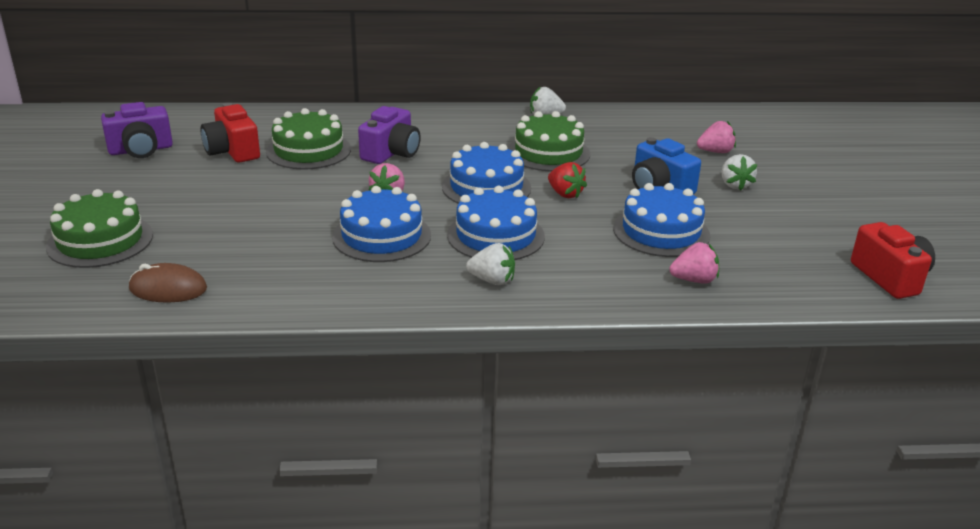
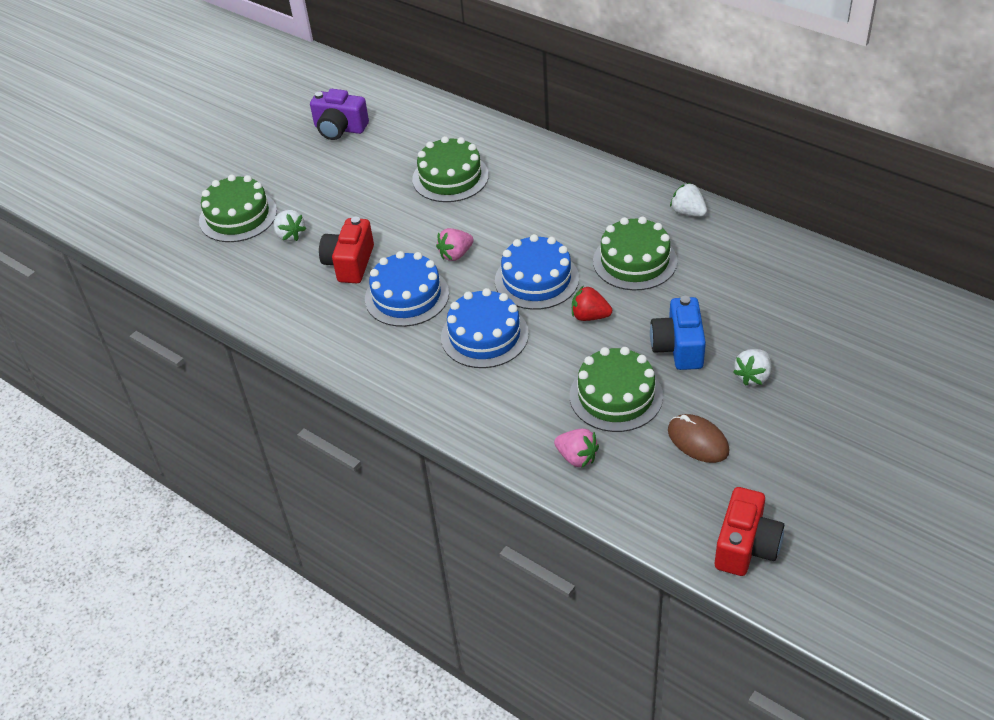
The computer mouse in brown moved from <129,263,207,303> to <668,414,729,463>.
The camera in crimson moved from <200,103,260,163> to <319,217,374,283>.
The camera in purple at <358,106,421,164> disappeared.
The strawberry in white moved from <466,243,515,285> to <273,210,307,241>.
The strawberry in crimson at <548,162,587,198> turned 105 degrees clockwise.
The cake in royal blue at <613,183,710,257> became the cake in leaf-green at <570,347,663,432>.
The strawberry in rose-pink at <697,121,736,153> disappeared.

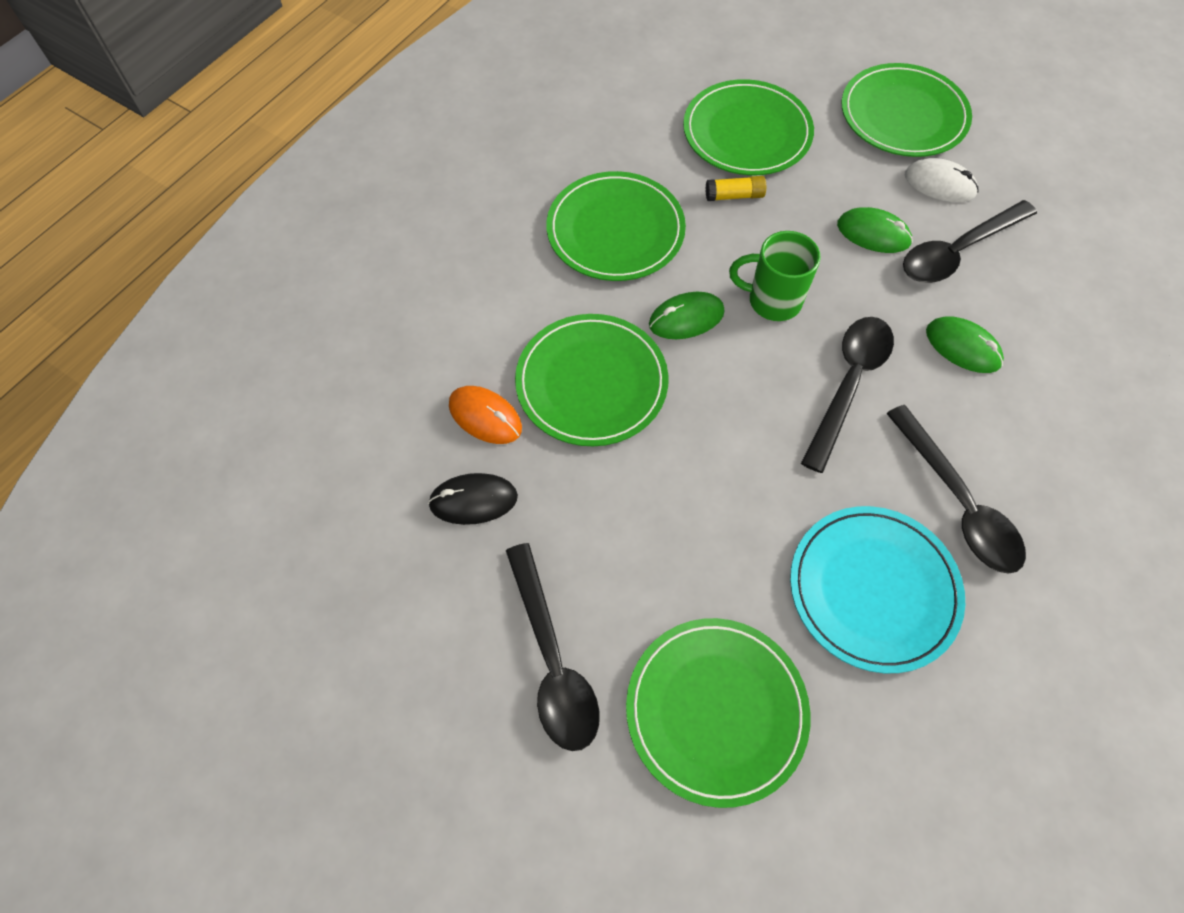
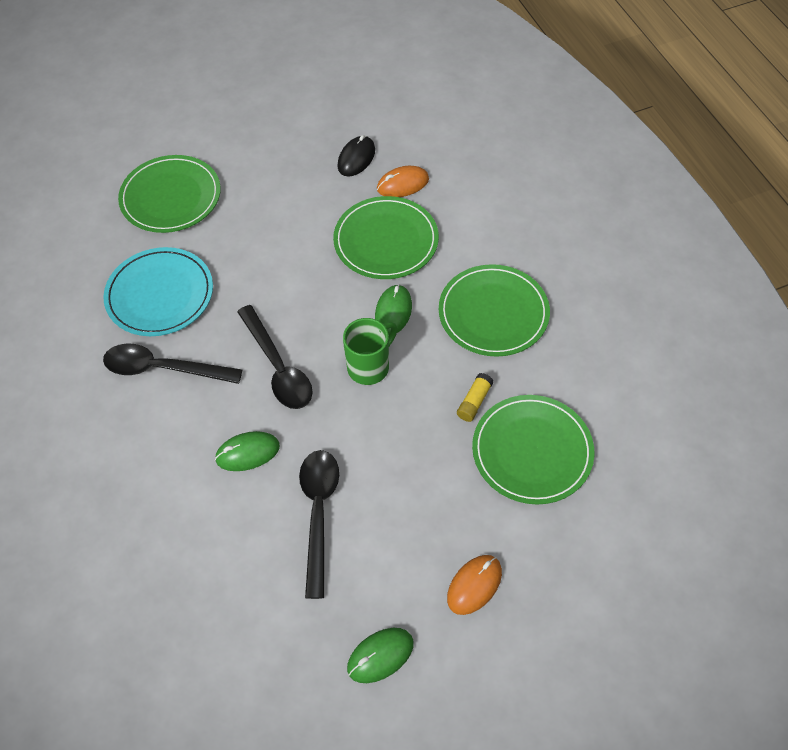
The teaspoon in ebony at <506,543,600,751> disappeared.
The computer mouse in leaf-green moved from <837,207,913,253> to <347,628,414,683>.
The dinner plate in leaf-green at <842,63,972,157> was replaced by the computer mouse in bright orange at <447,555,502,615>.
The computer mouse in white at <905,158,979,202> disappeared.

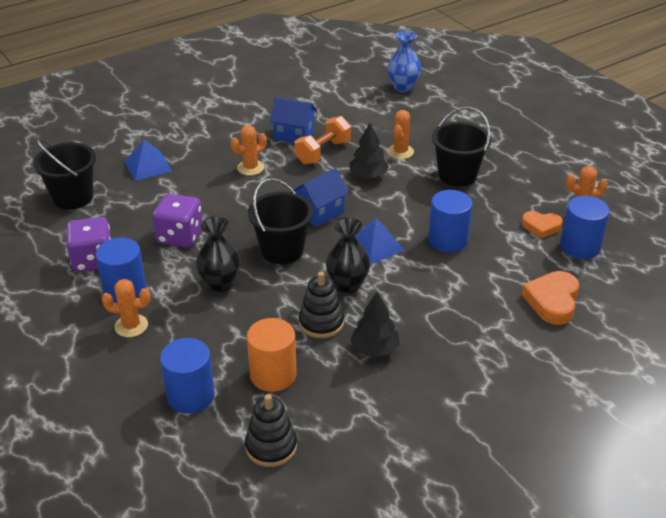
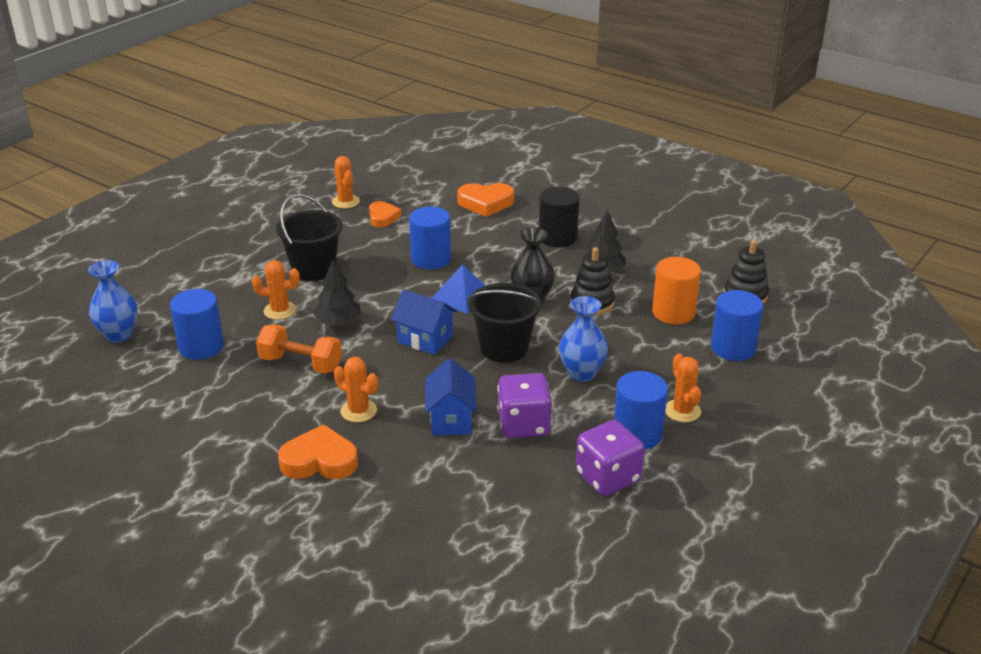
The sand bucket in ebony at <33,138,96,210> disappeared.
The solid pyramid in royal blue at <124,139,172,181> disappeared.
The tall vase in ebony at <196,216,241,292> became the tall vase in royal blue at <559,296,608,382>.
The house in royal blue moved from <270,97,317,143> to <425,358,477,436>.
The cylinder in royal blue moved from <560,196,610,259> to <170,289,224,360>.
The love heart in bright orange at <278,424,358,479> appeared.
The cylinder in ebony at <539,187,580,247> appeared.

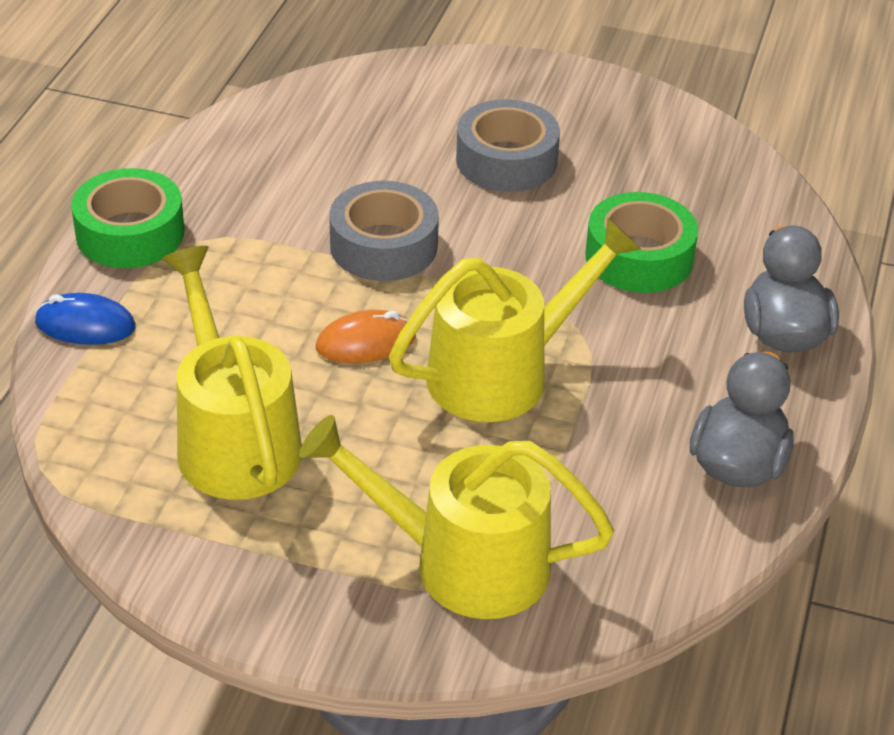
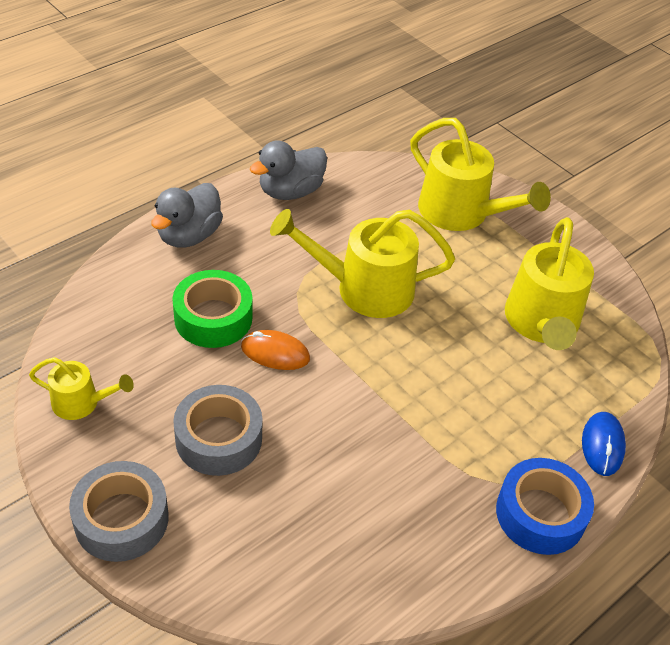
The computer mouse in royal blue at <35,293,136,345> turned 60 degrees clockwise.
The sticky tape in leaf-green at <71,168,184,268> became the sticky tape in royal blue at <496,458,594,555>.
The computer mouse in bright orange moved from <316,310,416,363> to <241,330,310,370>.
The sticky tape in ash-grey moved from <329,181,439,281> to <69,461,169,562>.
The watering can in yellow at <29,357,134,420> appeared.

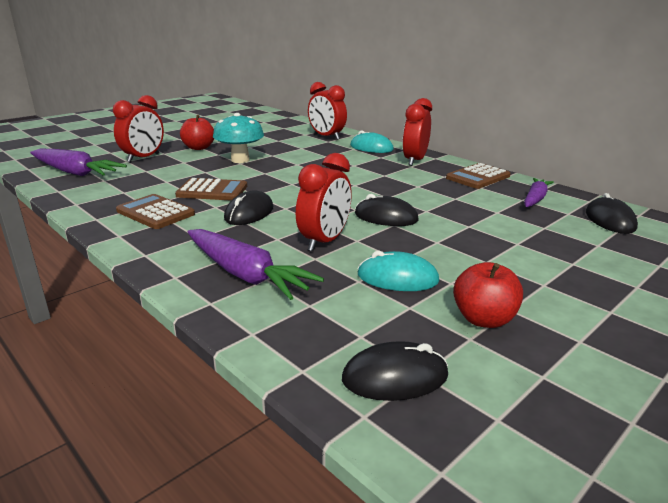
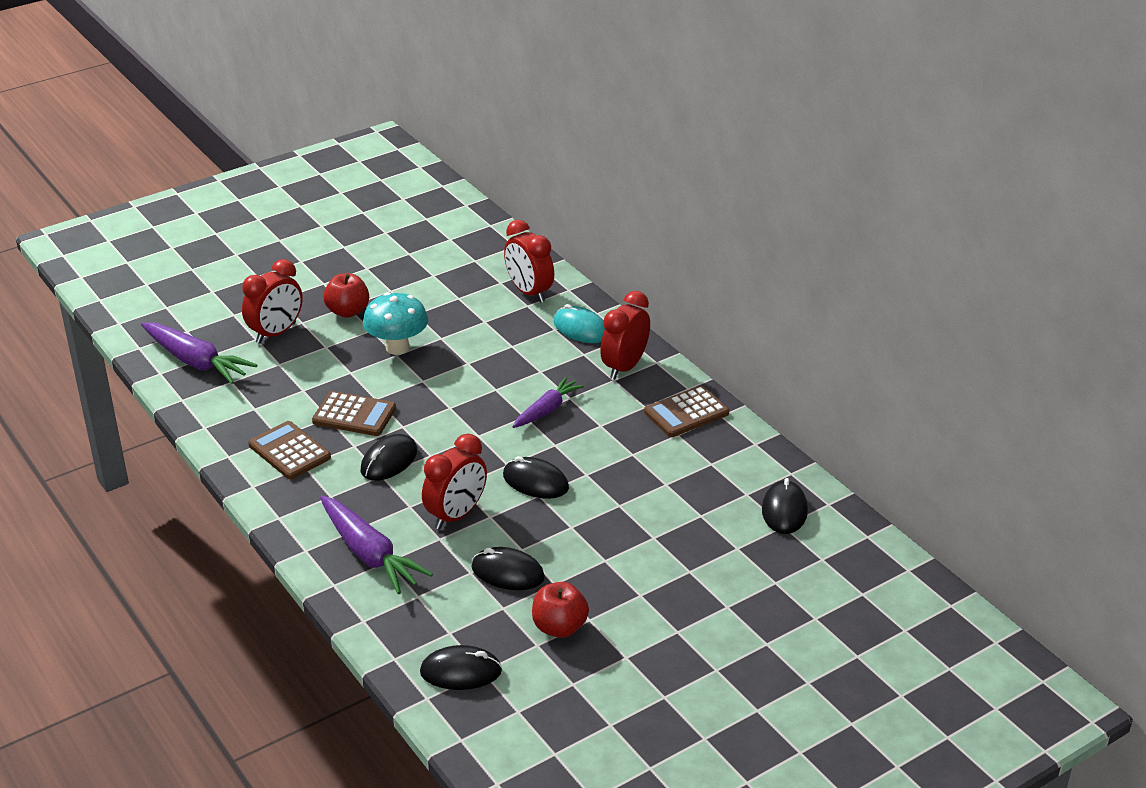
The computer mouse in teal at <357,251,440,291> became the computer mouse in ebony at <471,547,545,590>.
The toy carrot in purple moved from <524,178,554,207> to <512,377,584,428>.

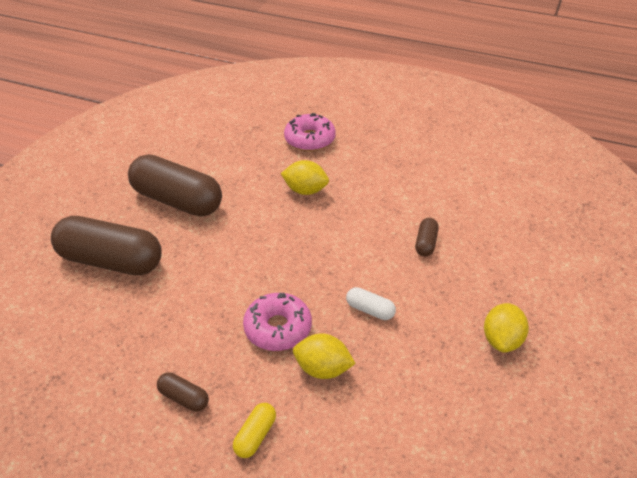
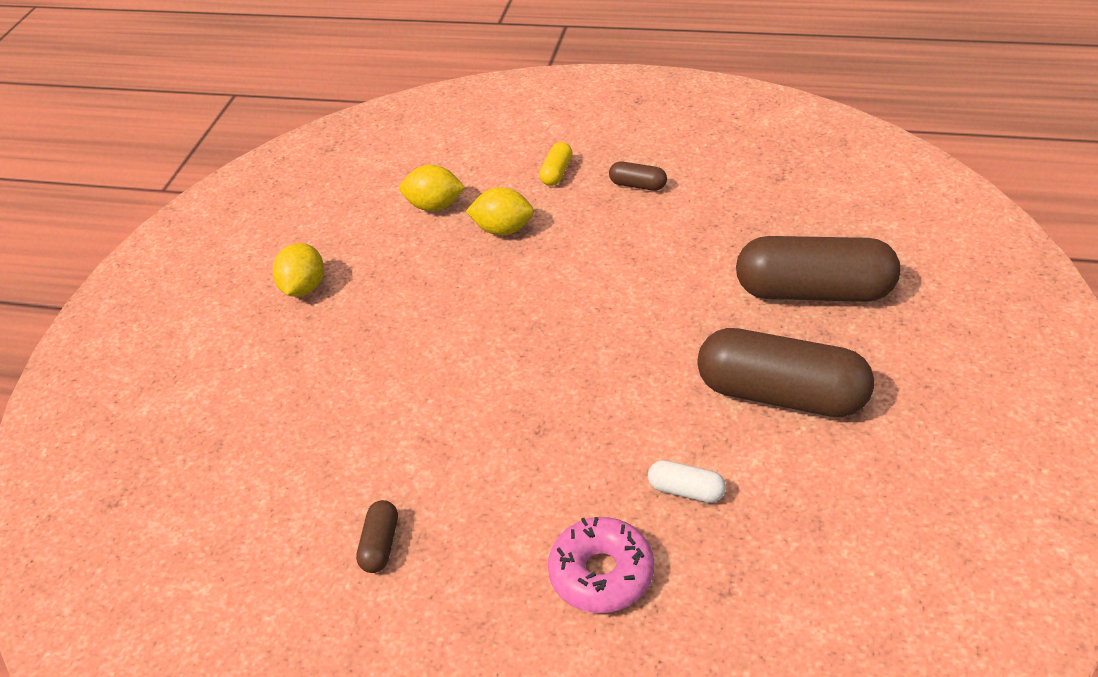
The donut in rose-pink at <243,293,312,351> disappeared.
The toy lemon in yellow moved from <281,160,329,195> to <400,165,465,211>.
The capsule in white moved from <346,287,396,320> to <648,460,726,503>.
The capsule in brown moved from <415,218,439,256> to <356,500,398,573>.

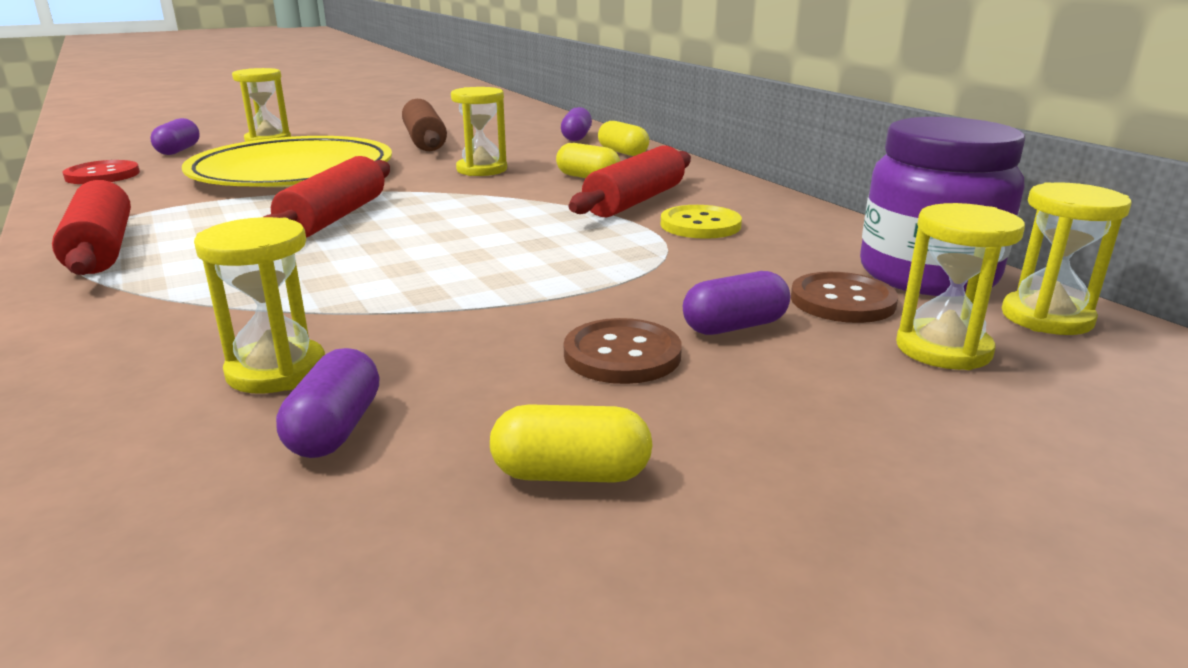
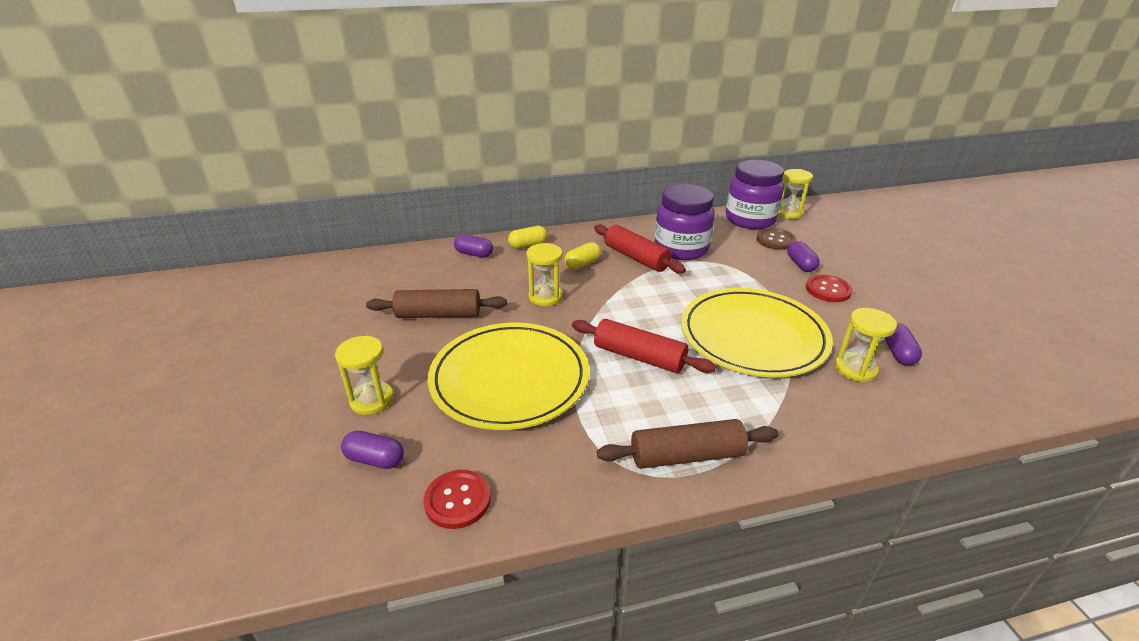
The rolling pin in crimson at <52,180,131,275> became the rolling pin in brown at <597,419,778,469>.
The capsule in purple at <276,348,380,458> turned 75 degrees clockwise.
The capsule in yellow at <490,404,653,483> disappeared.
The shirt button in brown at <564,318,682,384> became the shirt button in crimson at <806,275,853,302>.
The shirt button in yellow at <661,205,742,239> was replaced by the jar in purple at <654,184,715,260>.
The sand timer in yellow at <896,203,1025,370> disappeared.
The dinner plate in yellow at <681,288,833,377> appeared.

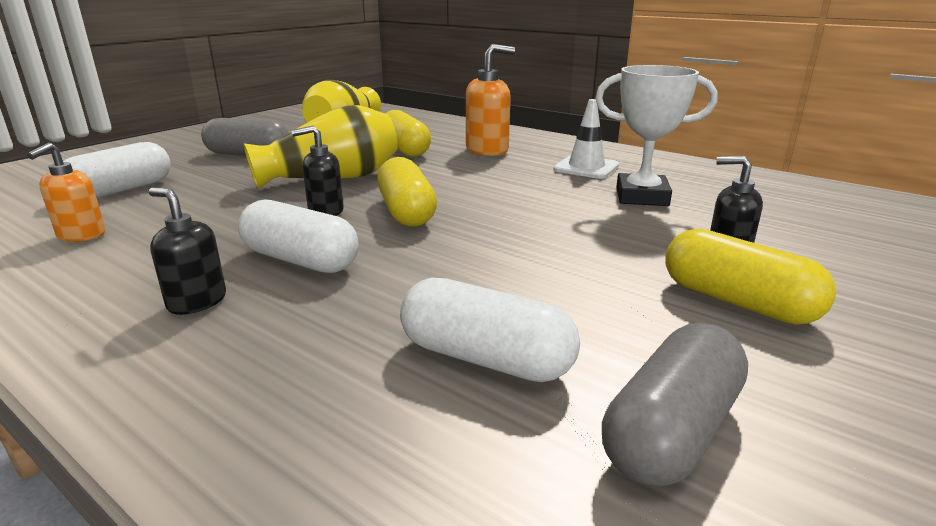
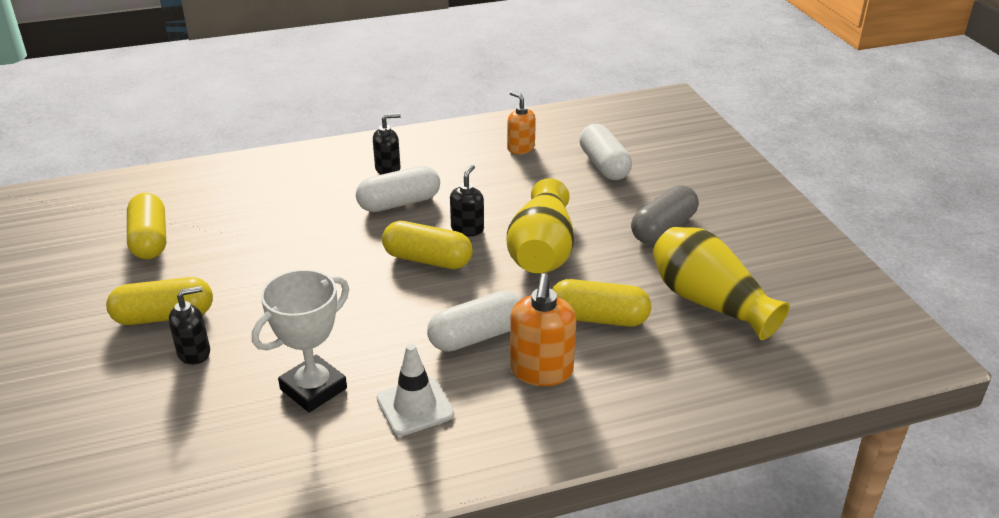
The capsule in white moved from <400,278,580,382> to <427,291,521,352>.
The capsule in ash-grey at <602,323,748,487> became the capsule in yellow at <127,193,166,259>.

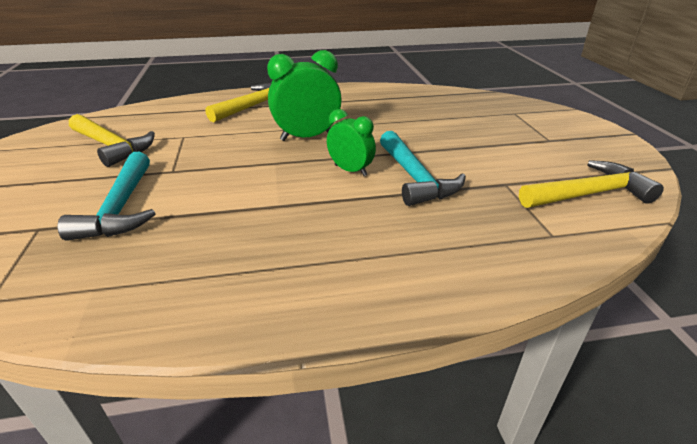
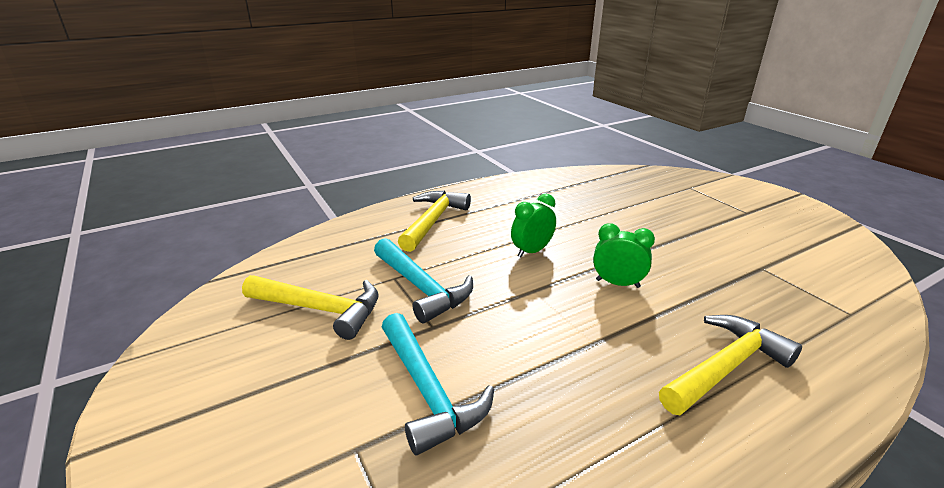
The bedside clock in leaf-green at <267,50,342,141> changed to 0.64 times the size.
The claw hammer in teal moved from <380,131,466,206> to <374,238,473,323>.
The claw hammer in yellow moved from <519,160,664,208> to <659,315,802,415>.

